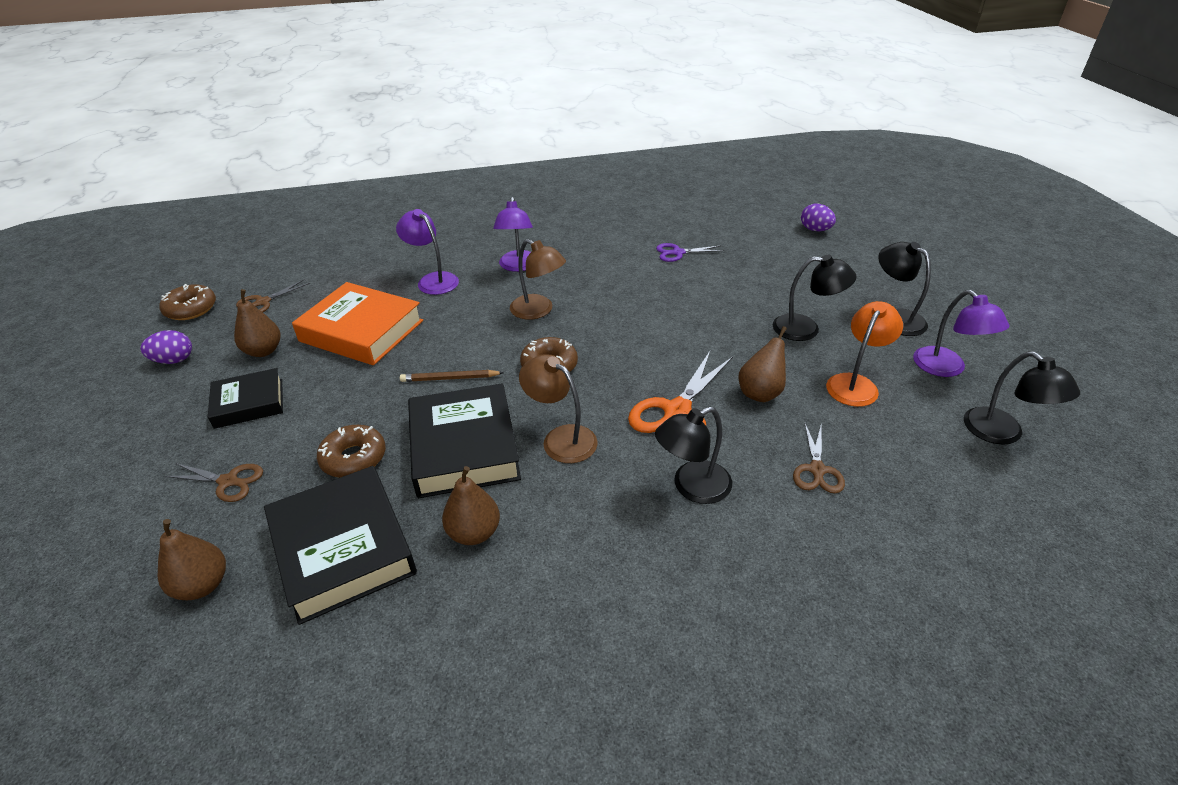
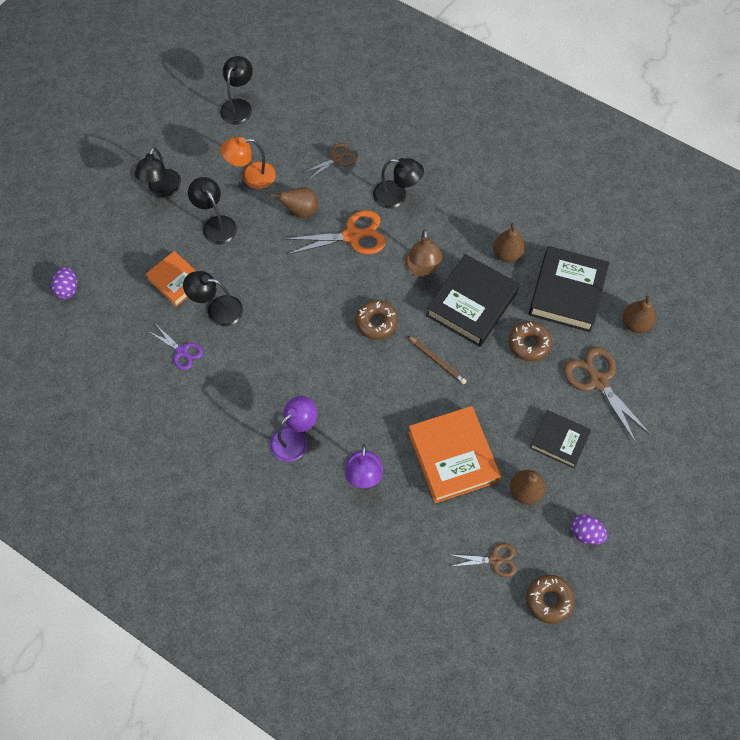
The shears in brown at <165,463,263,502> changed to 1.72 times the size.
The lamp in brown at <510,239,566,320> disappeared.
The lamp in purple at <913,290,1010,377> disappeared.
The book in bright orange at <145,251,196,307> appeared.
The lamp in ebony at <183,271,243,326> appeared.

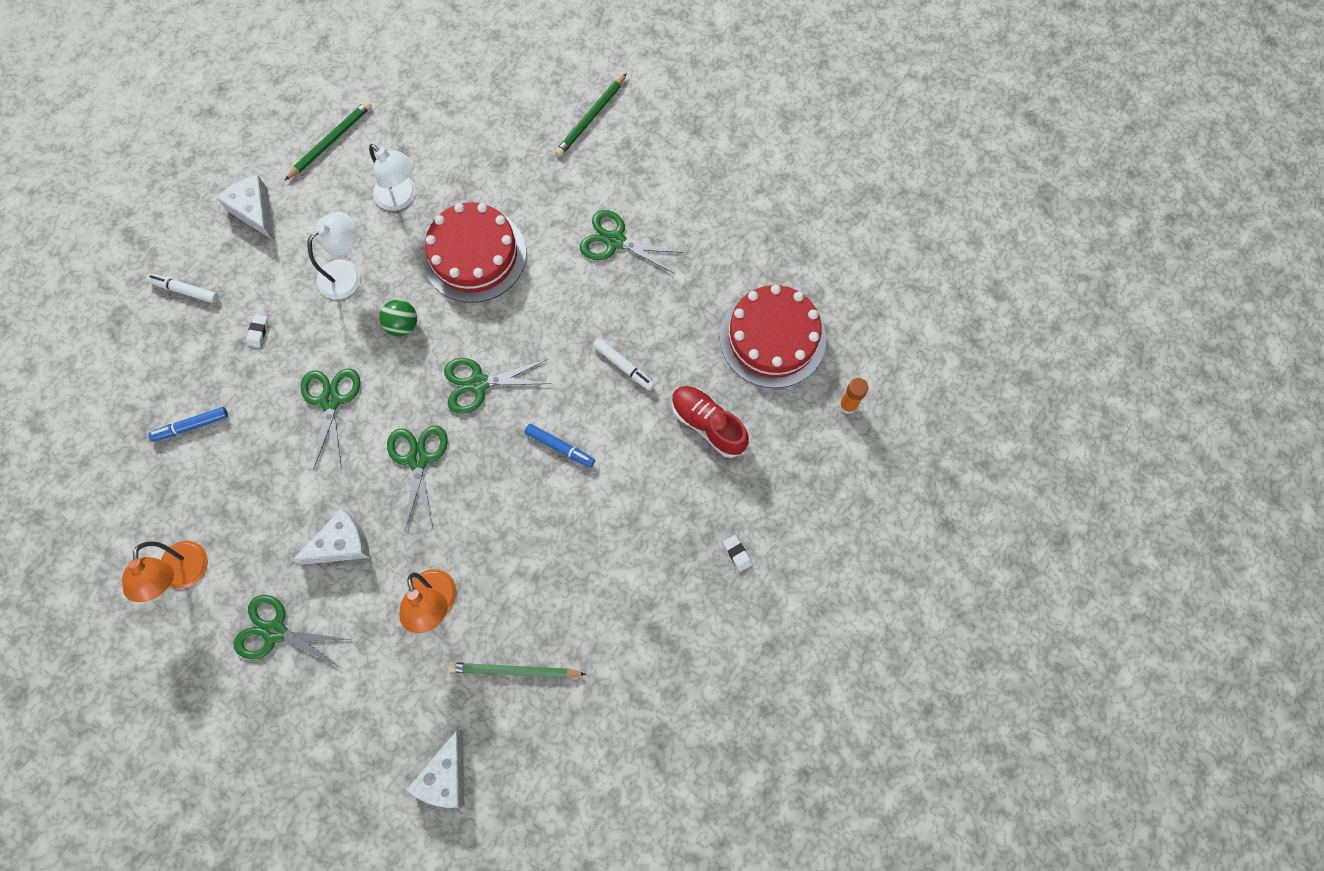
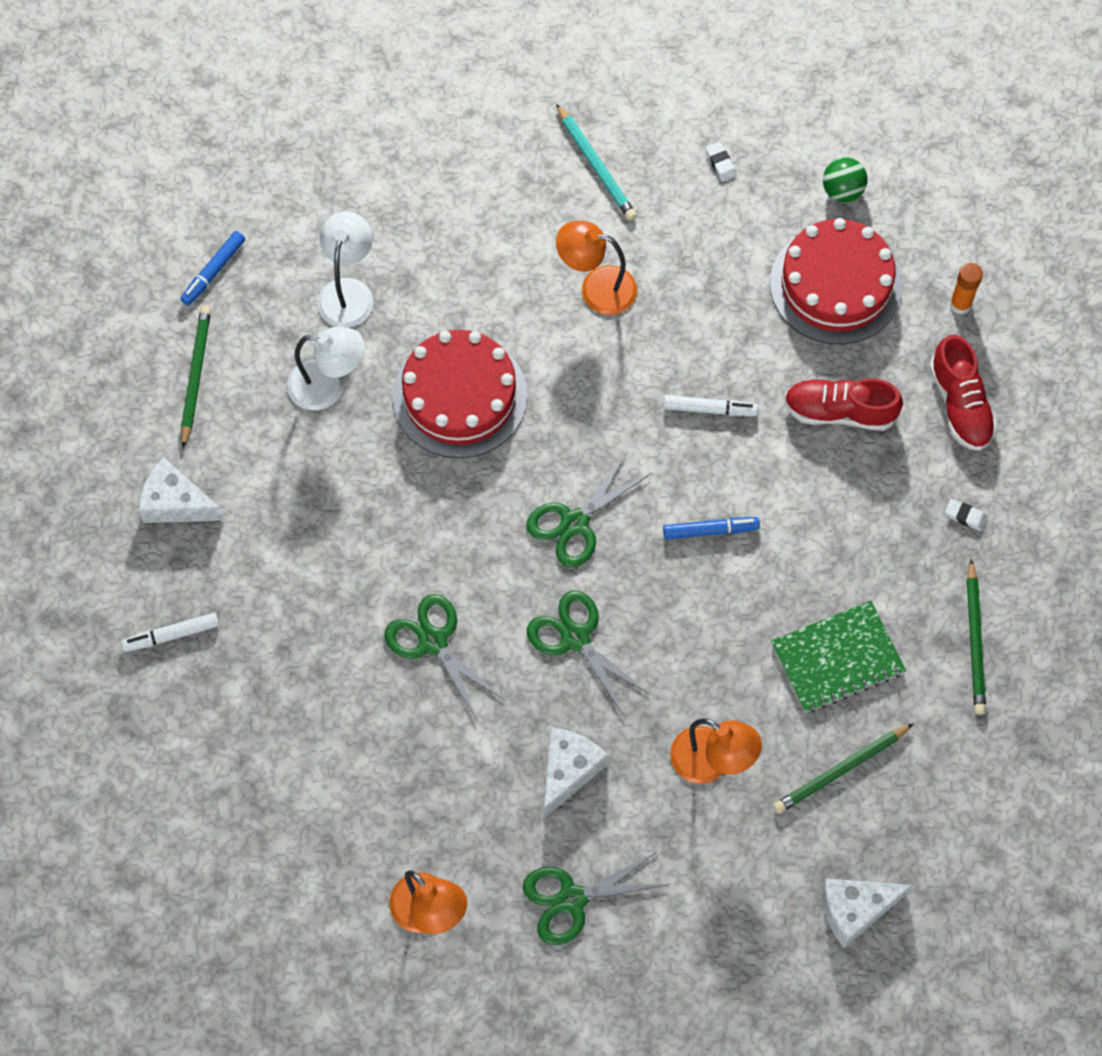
The marker in royal blue moved from <148,407,228,442> to <180,231,245,306>.
The gum eraser in white moved from <246,314,268,347> to <706,142,736,182>.
The lamp in white moved from <307,212,361,299> to <318,211,373,328>.
The ball in leaf-green moved from <379,299,417,336> to <823,157,868,202>.
The piece of cheese in white at <407,730,465,808> turned 90 degrees clockwise.
The lead pencil in leaf-green moved from <555,73,627,157> to <967,559,986,715>.
The shears in leaf-green at <580,210,684,274> was replaced by the lamp in bright orange at <556,221,637,315>.
The lead pencil in teal at <556,104,637,220> appeared.
The exercise book in leaf-green at <771,601,906,713> appeared.
The shoe in crimson at <929,335,997,451> appeared.

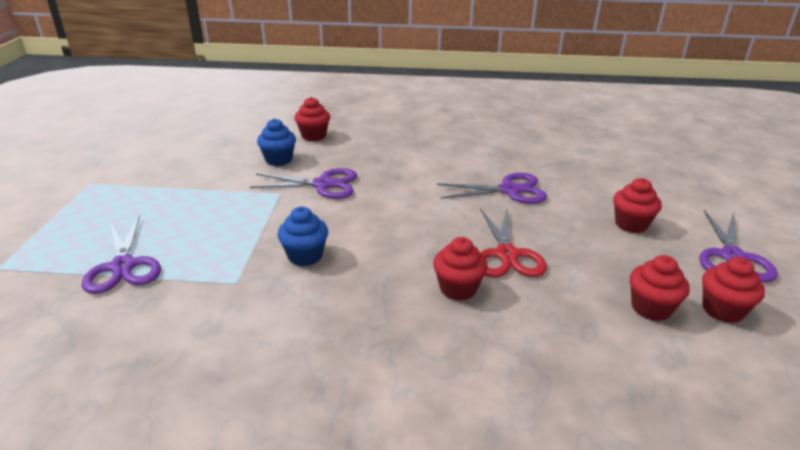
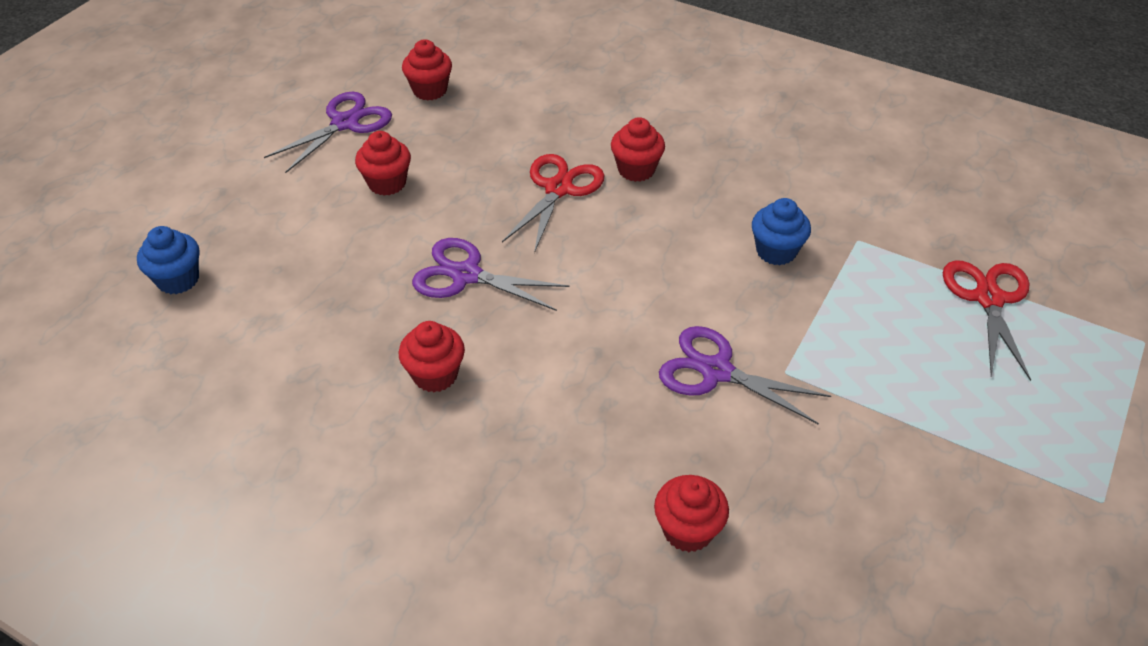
The shears in purple at <82,215,161,294> became the shears in crimson at <943,260,1031,381>.
The fairy cake in royal blue moved from <257,118,296,166> to <137,226,200,294>.
The fairy cake in crimson moved from <630,255,690,321> to <399,321,465,392>.

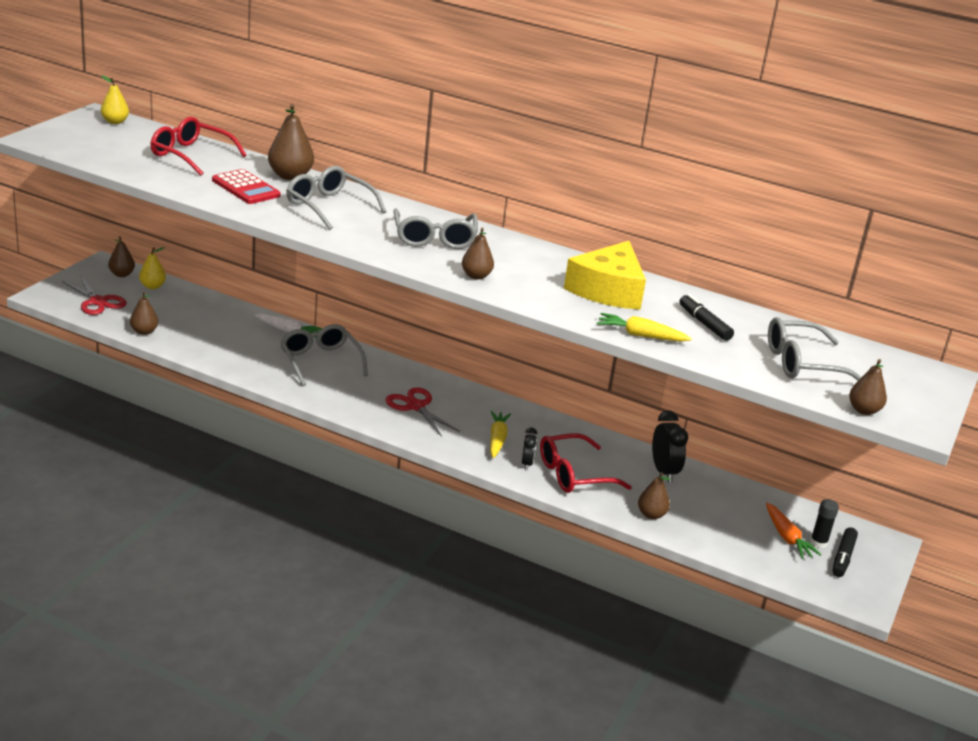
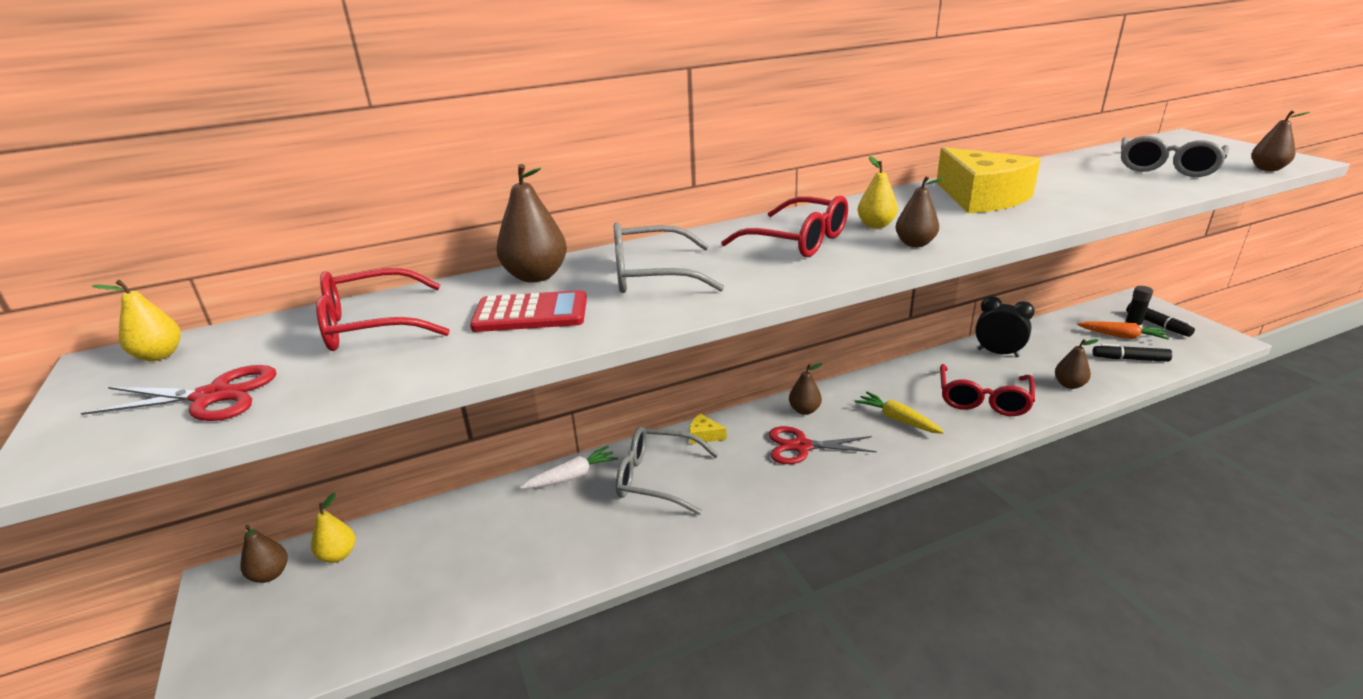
The shears in crimson moved from <62,276,127,315> to <81,365,276,421>.
The pear fruit in brown moved from <130,291,158,335> to <789,363,823,415>.
The glasses in ash-grey at <393,209,478,249> became the glasses in crimson at <721,195,848,257>.
The bedside clock in ebony at <522,427,537,470> disappeared.
The toy carrot in yellow at <597,313,692,342> disappeared.
The marker in ebony moved from <680,294,734,341> to <1093,344,1172,362>.
The piece of cheese in yellow at <689,413,727,444> appeared.
The pear fruit in yellow at <858,156,898,228> appeared.

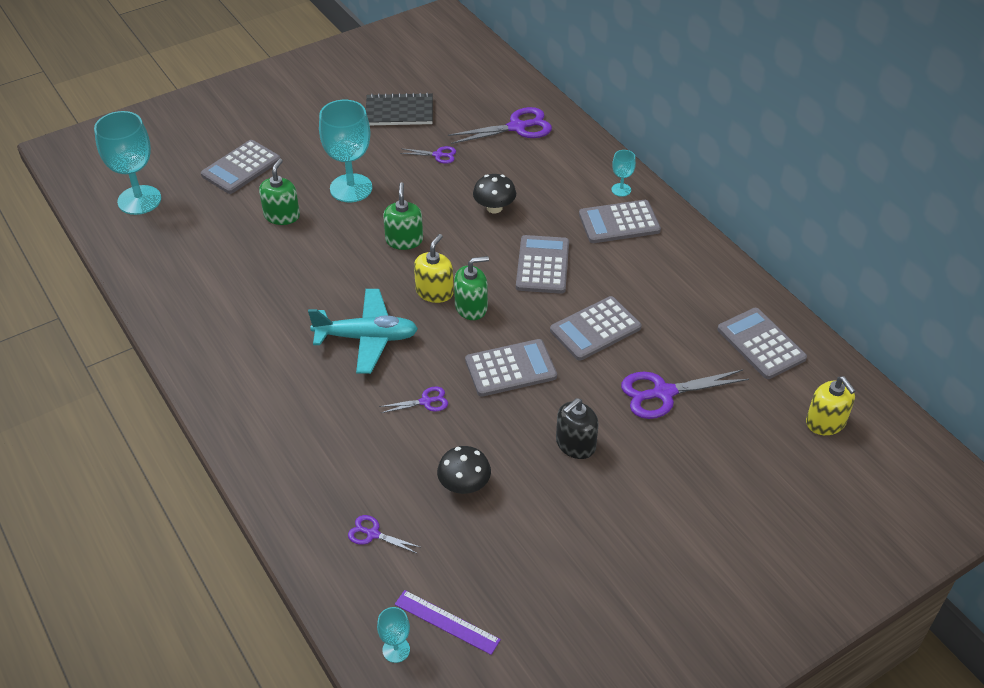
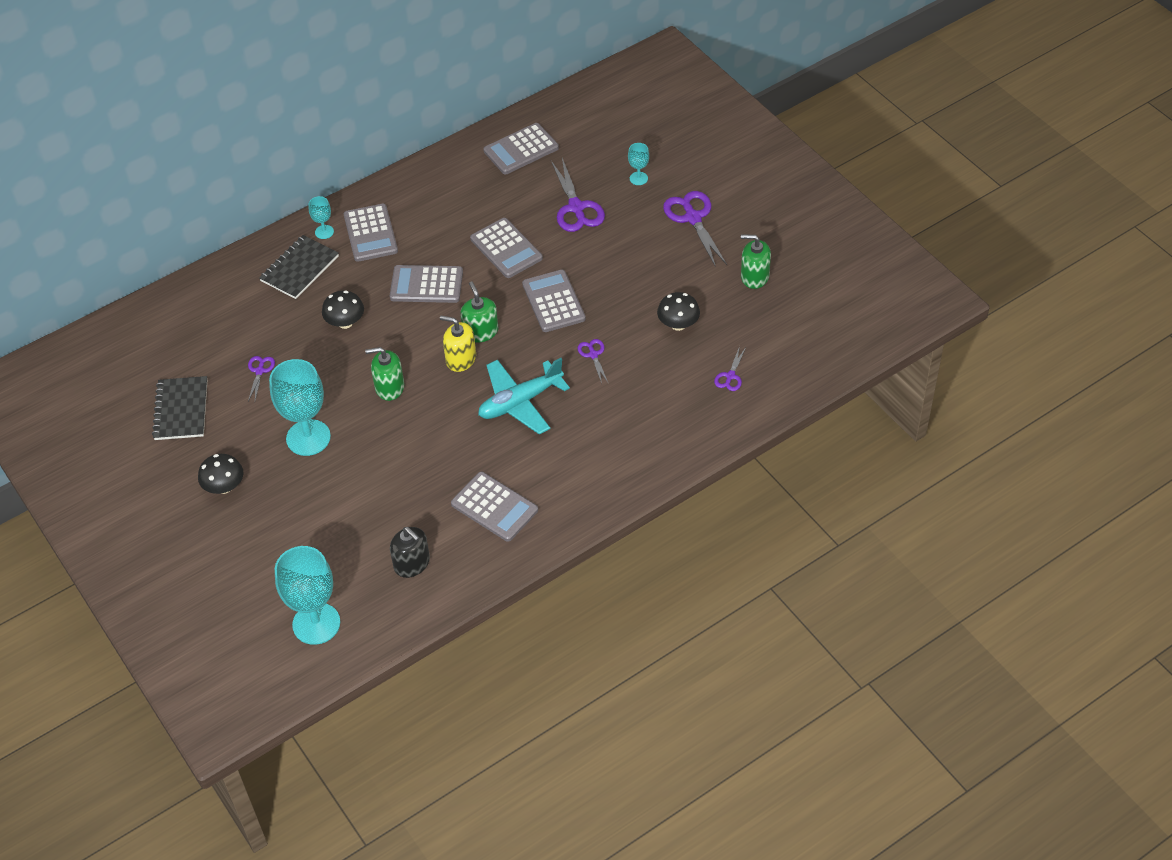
The adding machine in ash-grey moved from <201,140,281,194> to <451,472,538,542>.
The soap pump in leaf-green moved from <259,159,300,225> to <741,234,771,289>.
The toy plane in teal at <308,289,418,374> turned 120 degrees counterclockwise.
The chalice in teal moved from <377,607,410,663> to <628,143,649,185>.
The measuring stick in purple at <395,590,501,655> disappeared.
The shears in purple moved from <448,107,552,144> to <663,191,727,267>.
The soap pump in ebony moved from <556,398,599,459> to <390,527,430,578>.
The soap pump in yellow at <806,376,856,435> disappeared.
The mushroom in ebony at <198,454,243,494> appeared.
The exercise book in ebony at <259,235,339,299> appeared.

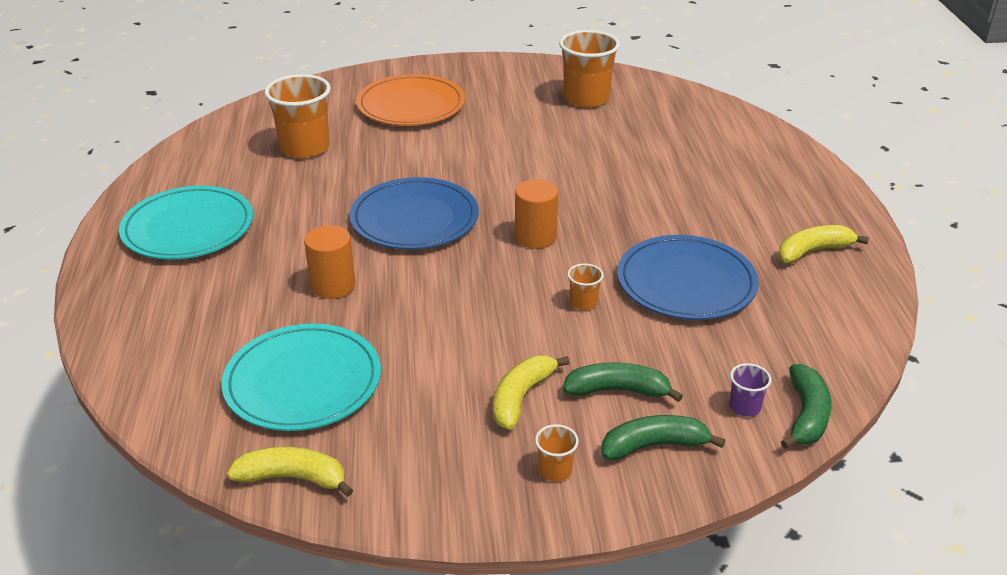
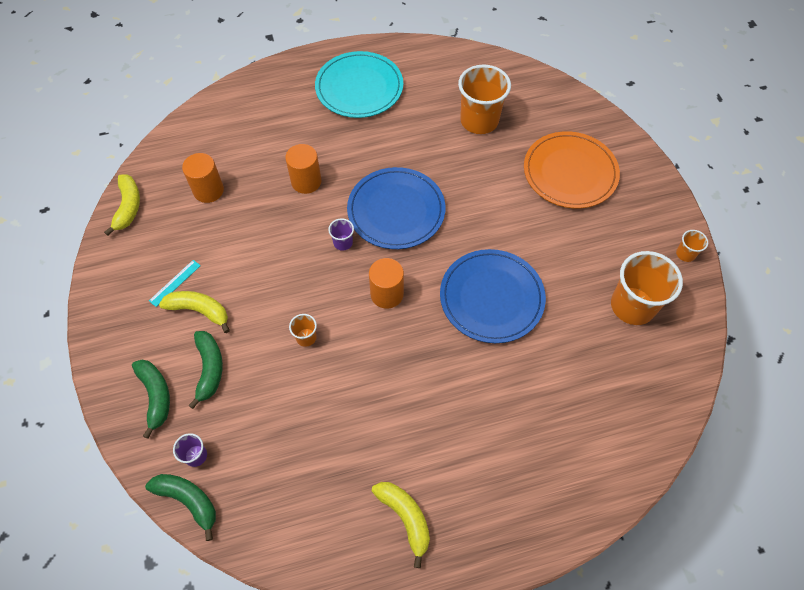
The dinner plate in teal at <221,324,381,431> was replaced by the cylinder in bright orange at <182,153,224,203>.
The beaker in bright orange moved from <535,424,579,482> to <676,230,708,262>.
The dinner plate in royal blue moved from <617,235,759,320> to <440,249,546,343>.
The toy banana in leaf-green at <781,364,832,449> turned 150 degrees counterclockwise.
The measuring stick in teal at <149,260,201,307> appeared.
The beaker in purple at <328,218,354,251> appeared.

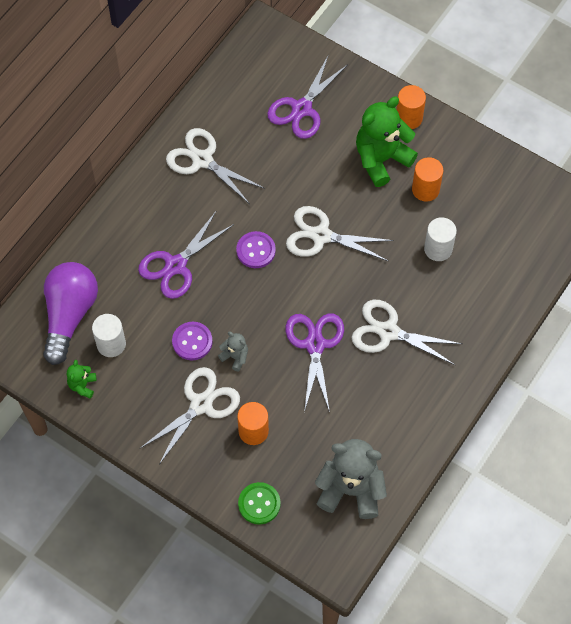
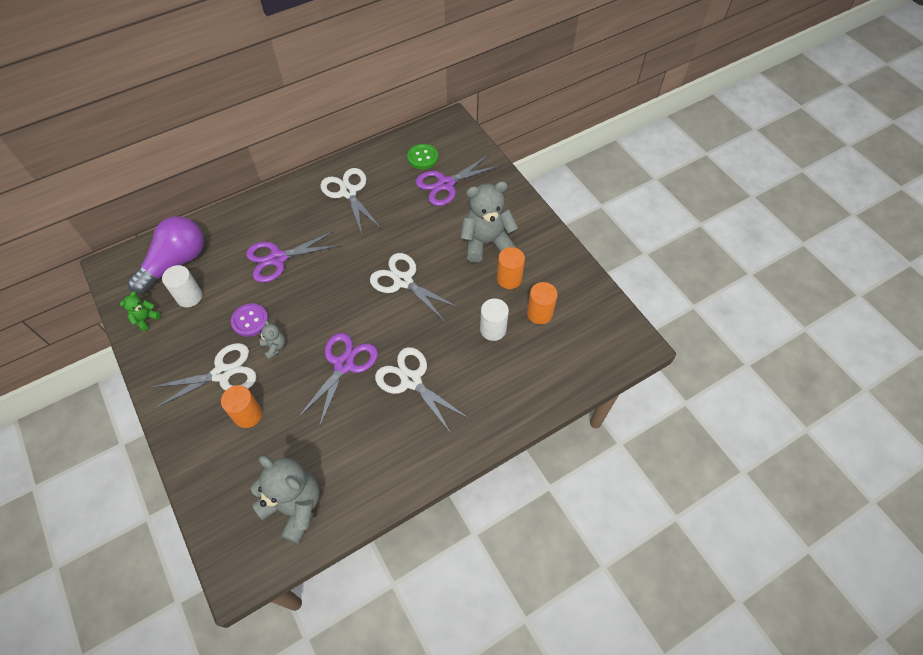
The shirt button in purple at <236,231,276,268> disappeared.
The shirt button in leaf-green moved from <238,482,280,524> to <407,144,438,169>.
The teddy bear in leaf-green at <356,97,418,187> became the teddy bear in ash-grey at <460,181,518,262>.
The cylinder in bright orange moved from <396,85,426,129> to <527,282,558,324>.

